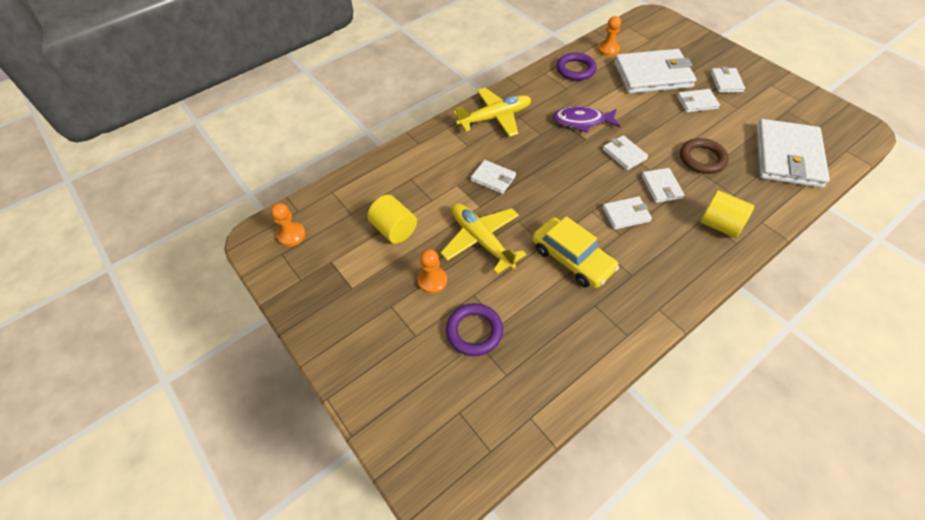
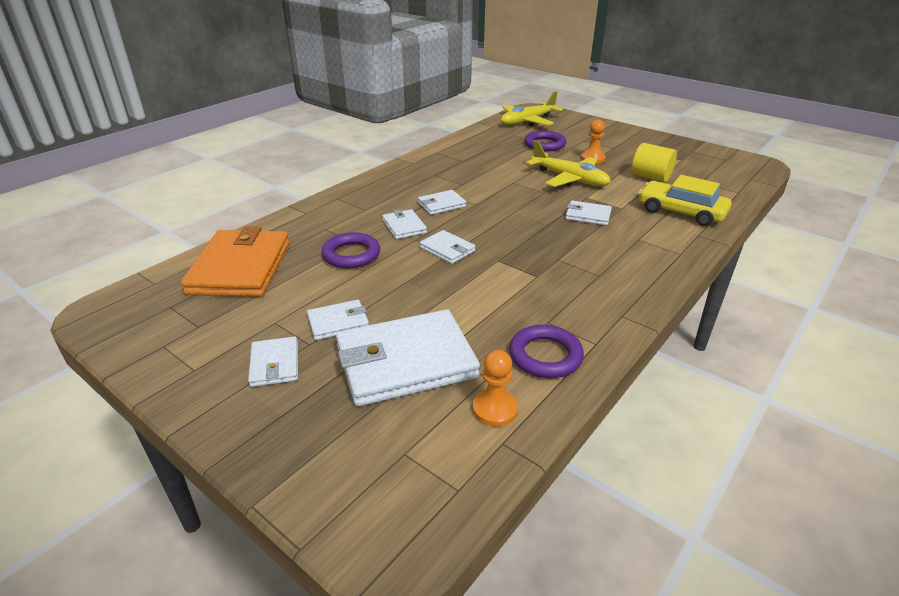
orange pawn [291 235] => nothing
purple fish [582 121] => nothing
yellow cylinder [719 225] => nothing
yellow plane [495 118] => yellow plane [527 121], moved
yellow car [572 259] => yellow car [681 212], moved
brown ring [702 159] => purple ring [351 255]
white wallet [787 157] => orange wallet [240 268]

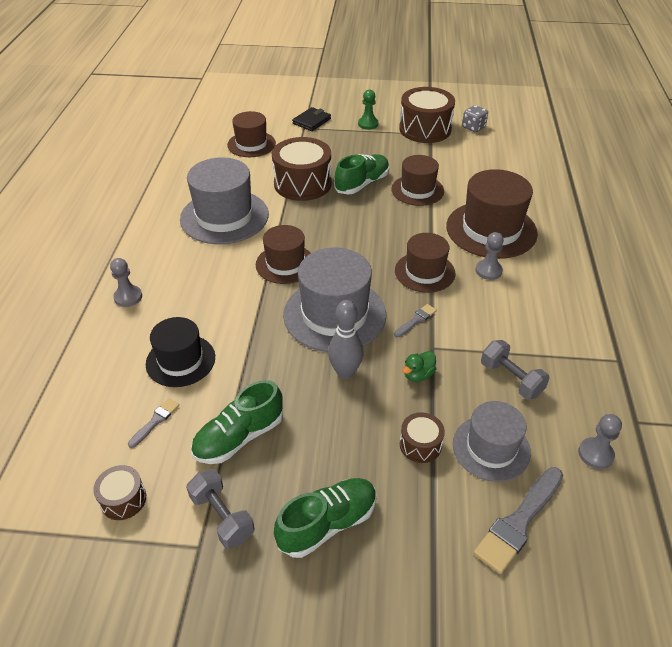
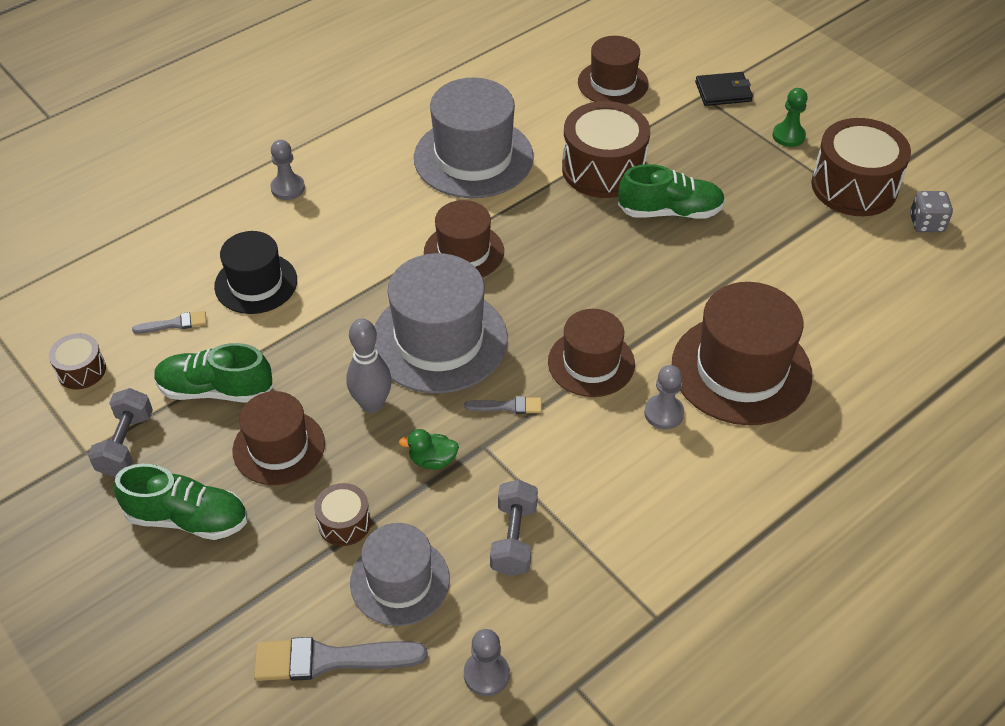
brown hat [417 190] => brown hat [279 447], moved

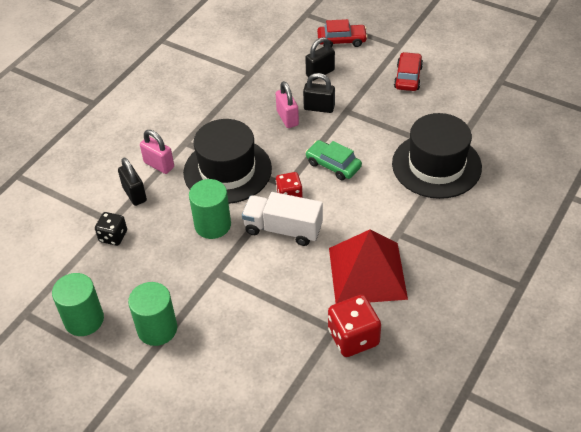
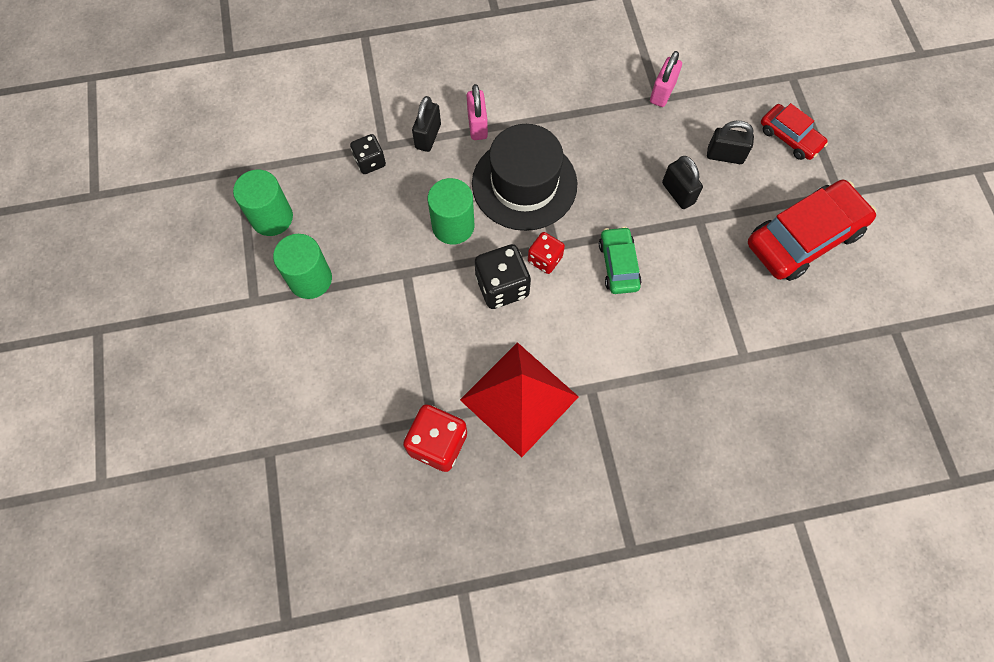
black hat [436 165] => nothing
pink padlock [287 118] => pink padlock [662 92], moved
white truck [283 229] => black dice [502 286]
red car [408 77] => red car [804 237], x1.82

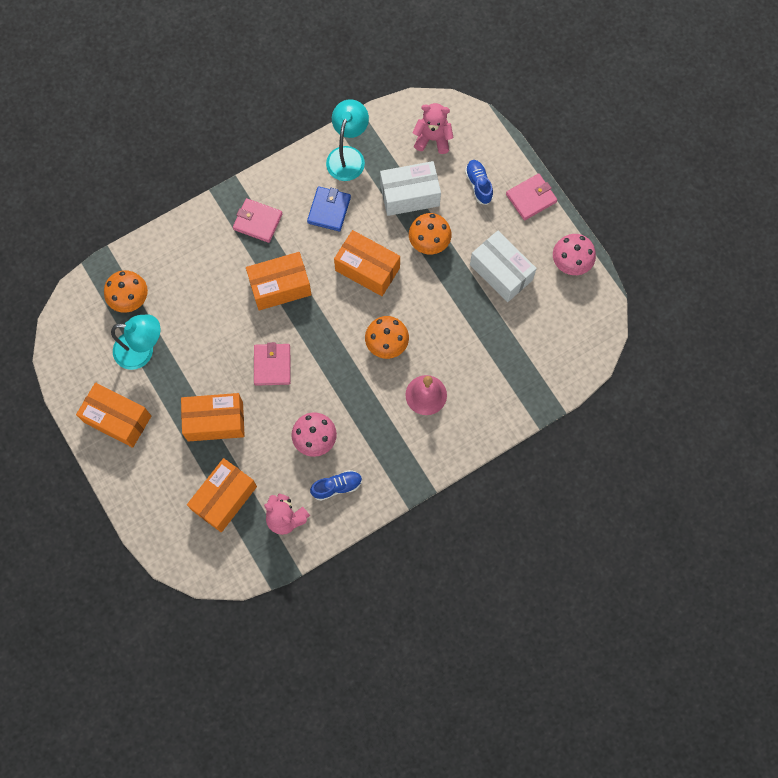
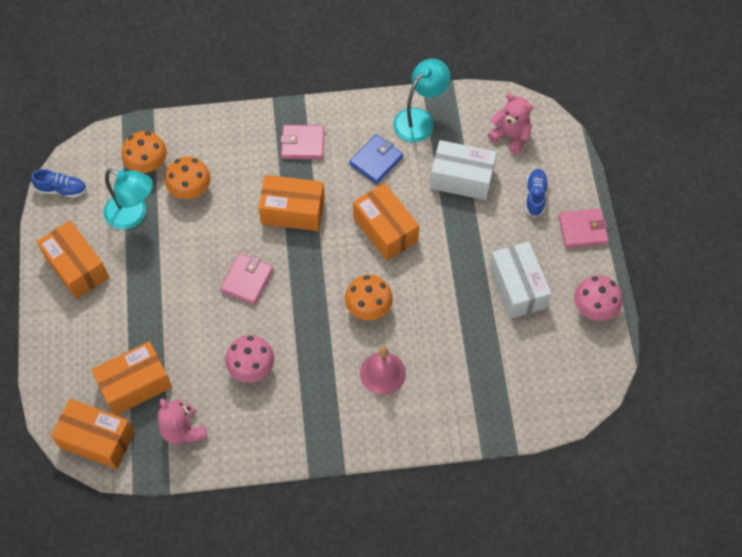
orange box [215 421] => orange box [97 439], moved
blue shoe [337 486] => blue shoe [62 189], moved
orange mushroom [429 242] => orange mushroom [190 189], moved
pink wallet [257 222] => pink wallet [302 144], 45 degrees counterclockwise

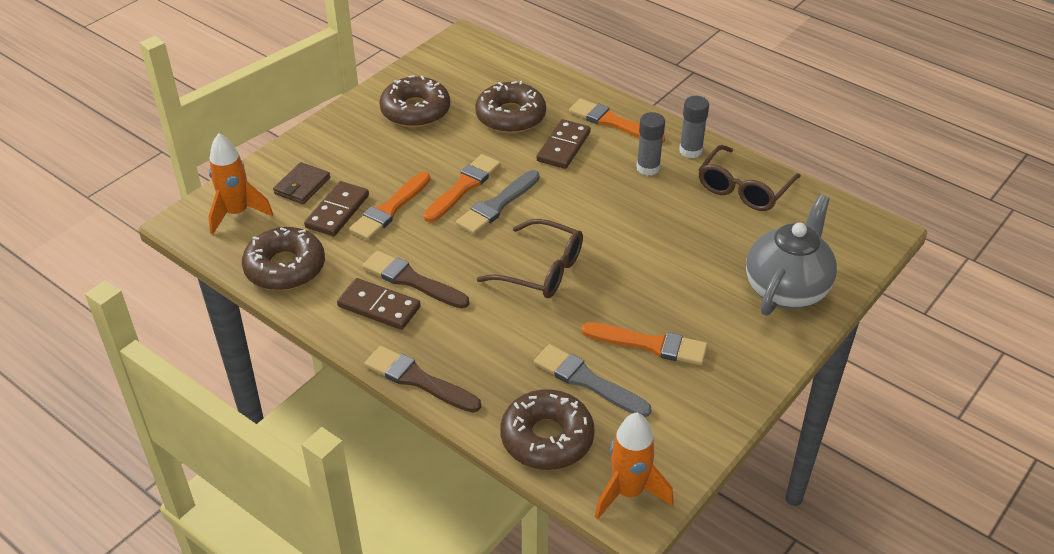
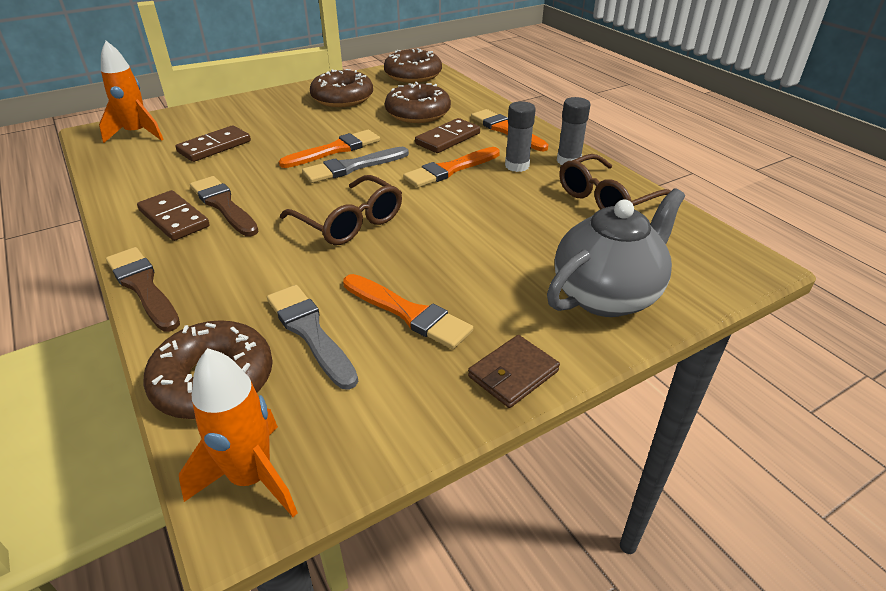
brown donut [285 268] => brown donut [413 75], moved
brown wallet [302 186] => brown wallet [513 374], moved
orange brush [389 209] => orange brush [450 169], moved

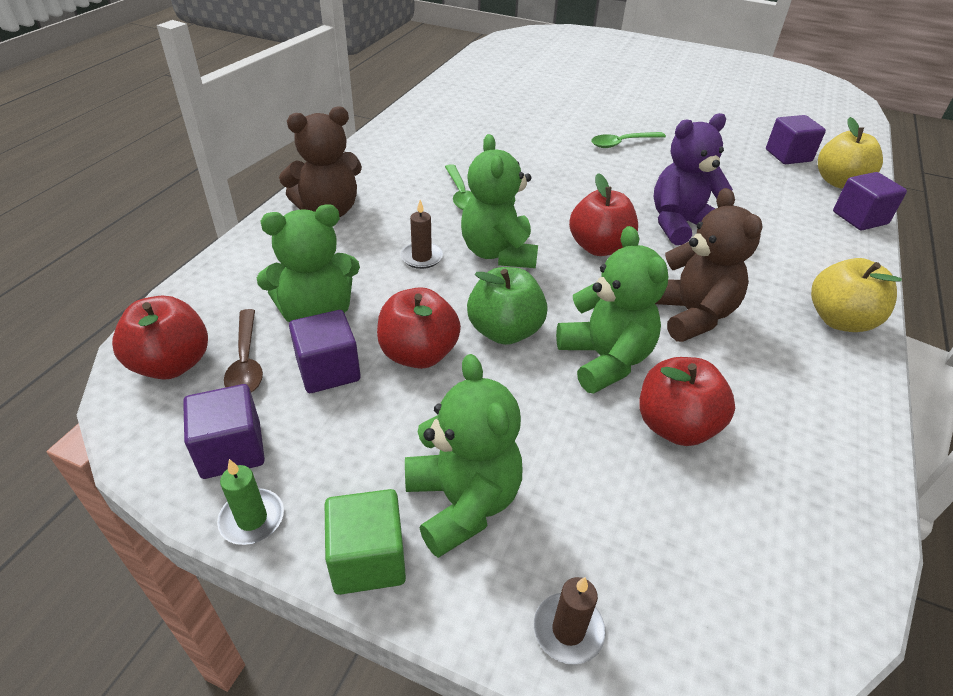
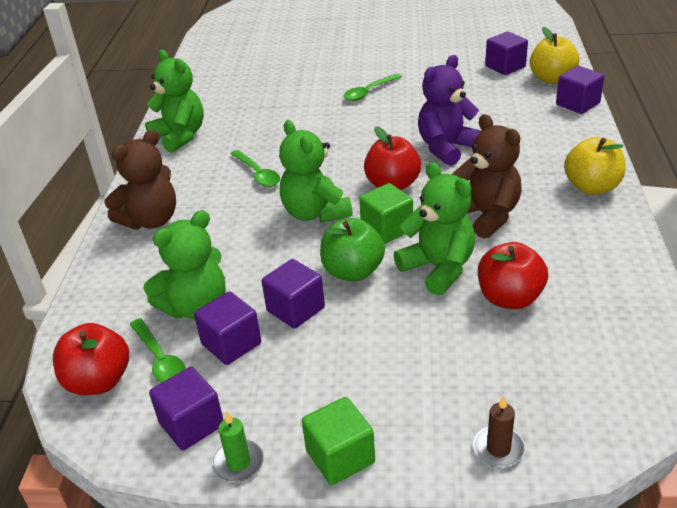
brown candle [421 257] => nothing
nothing => green cube [387 229]
green teddy bear [462 502] => green teddy bear [180 136], moved
red apple [418 354] => purple cube [295 309]
brown spoon [246 362] => green spoon [160 359]

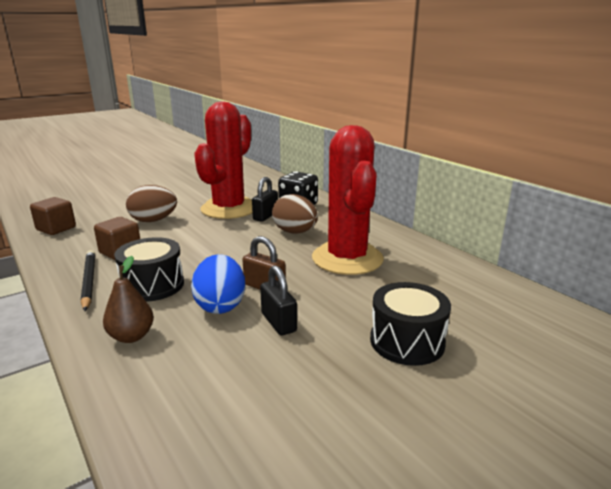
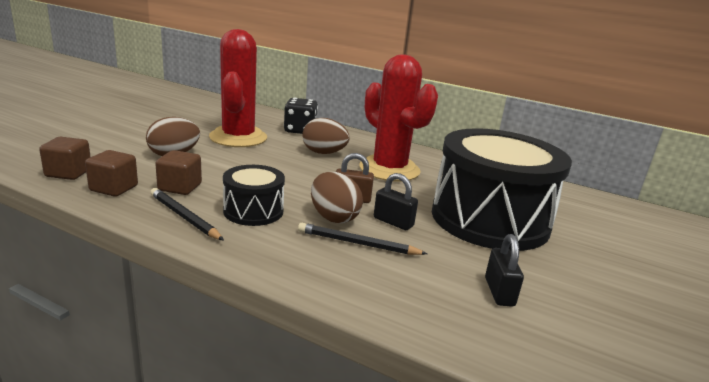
brown pear [131 336] => nothing
nothing => brown cube [114 188]
nothing => black pencil [357 243]
black padlock [265 216] => black padlock [499 292], moved
blue egg [220 305] => brown egg [333 217]
black drum [407 341] => black drum [489 219], x2.11

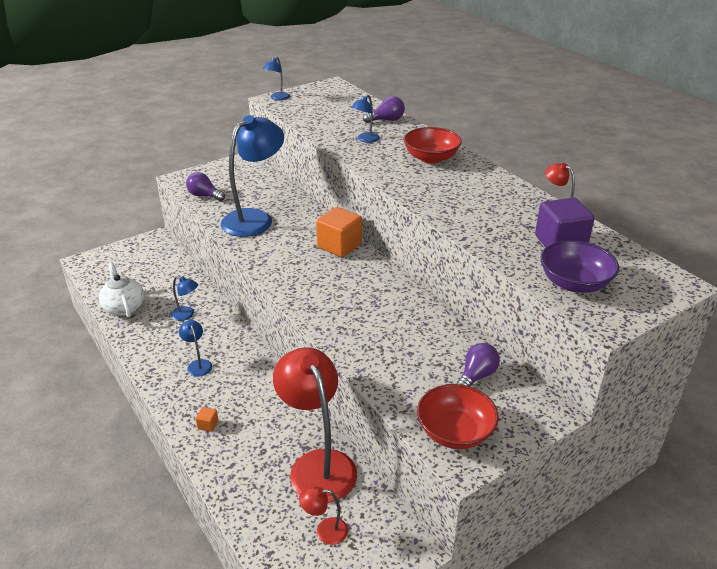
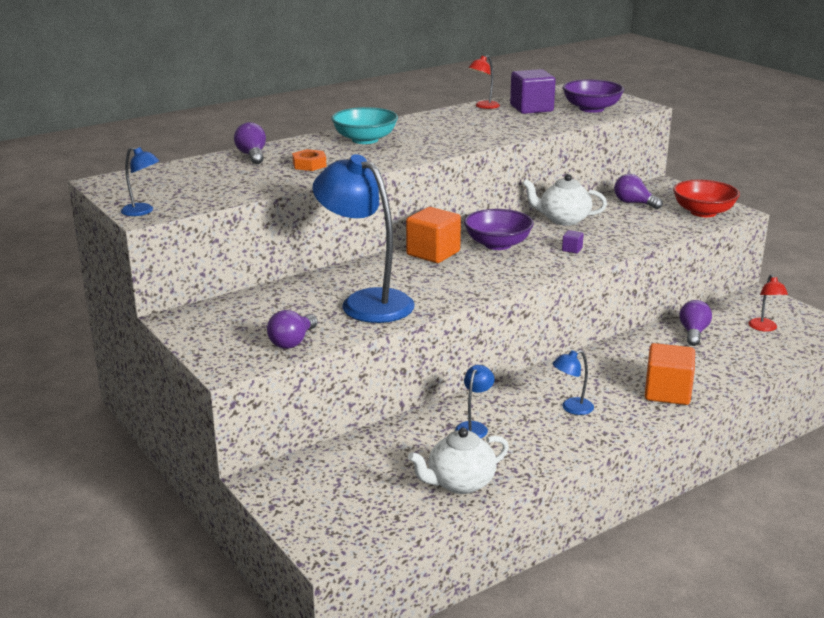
nothing => purple bowl [497 244]
nothing => white teapot [563 220]
nothing => purple cube [572 249]
red lamp [318 464] => purple light bulb [693 333]
blue lamp [365 139] => orange nut [309 165]
red bowl [431 158] => turquoise bowl [365 140]
orange cube [208 425] => orange cube [667 392], x2.36

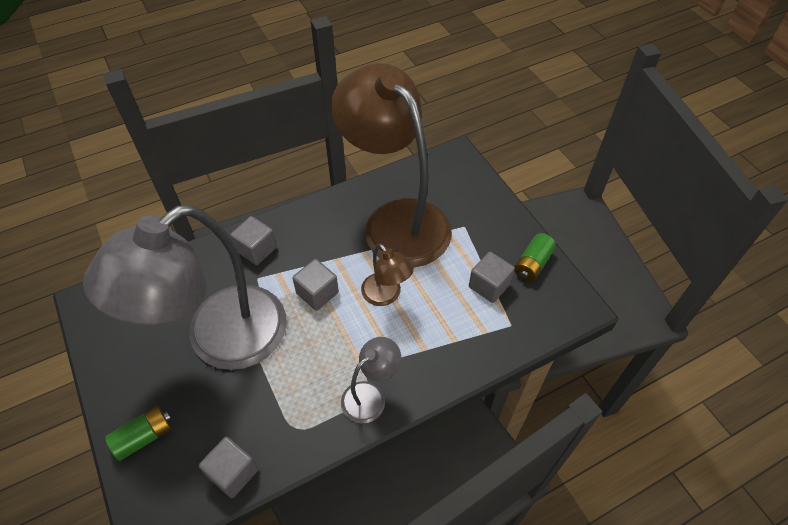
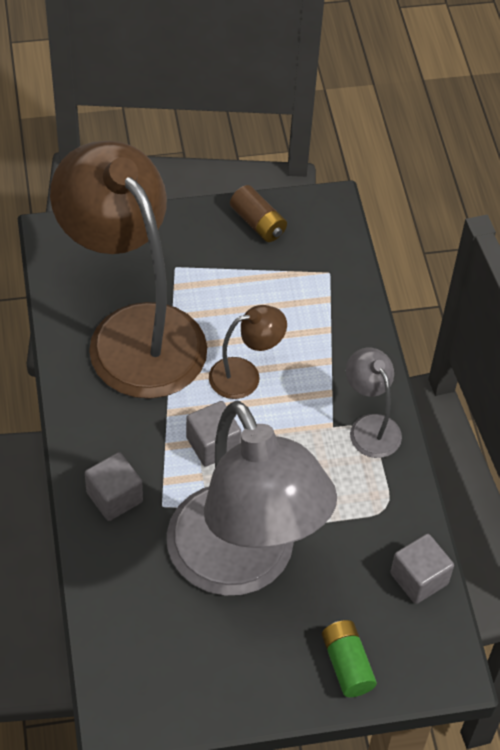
grey cube [489 285] => nothing
green battery [532 264] => brown battery [258 223]
brown lamp [396 220] => brown lamp [134 332], 75 degrees clockwise

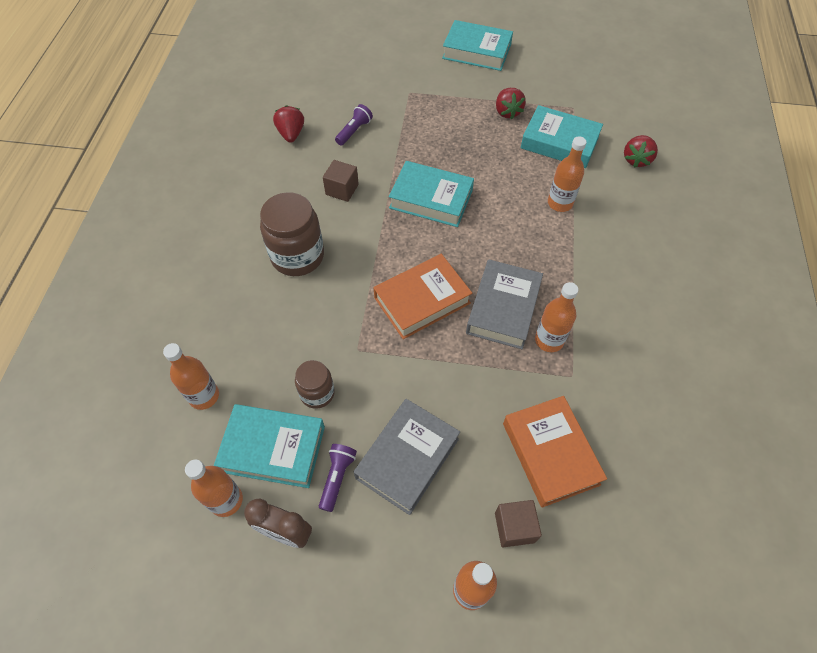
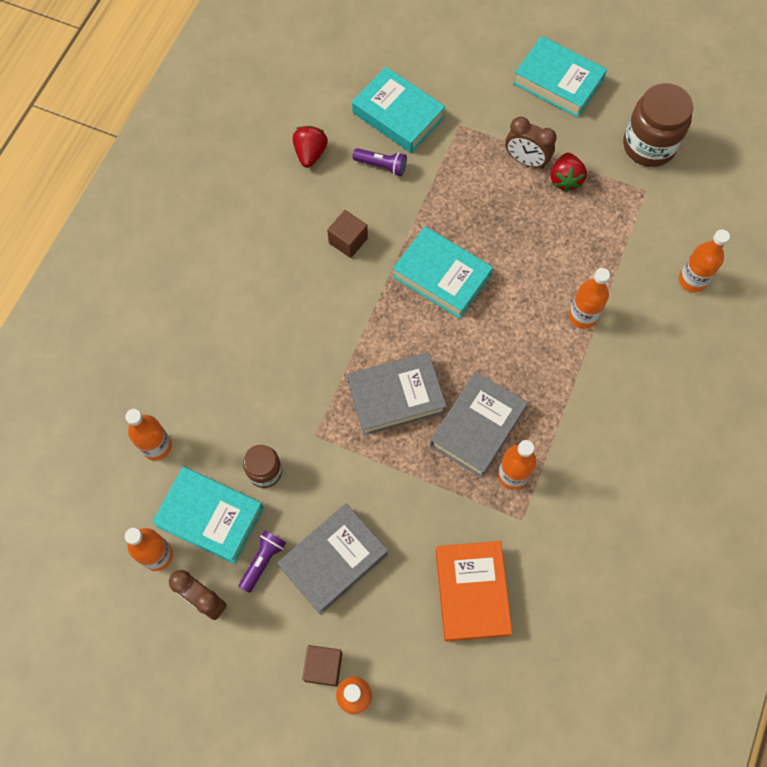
nothing => brown clock [526 160]
brown jar [297 256] => brown jar [649 145], moved
brown cube [514 527] => brown cube [323 667], moved
turquoise book [559 142] => turquoise book [398 115], moved
red strawberry [636 160] => orange bottle [692 280]
orange book [422 300] => grey book [396 397]
purple flashlight [354 131] => purple flashlight [381 165], 60 degrees clockwise

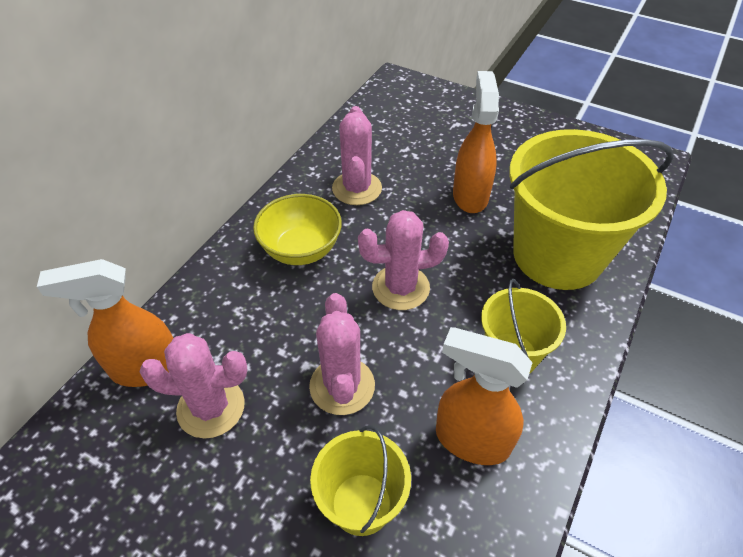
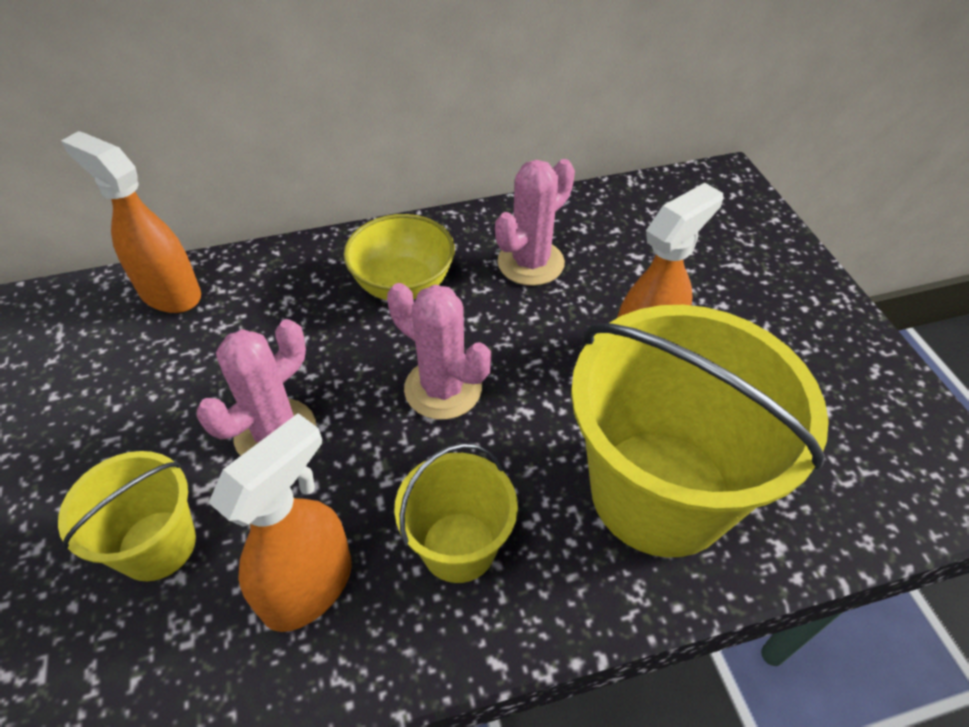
pink cactus [211 407] => nothing
orange spray bottle [471 440] => orange spray bottle [309 586], 60 degrees clockwise

